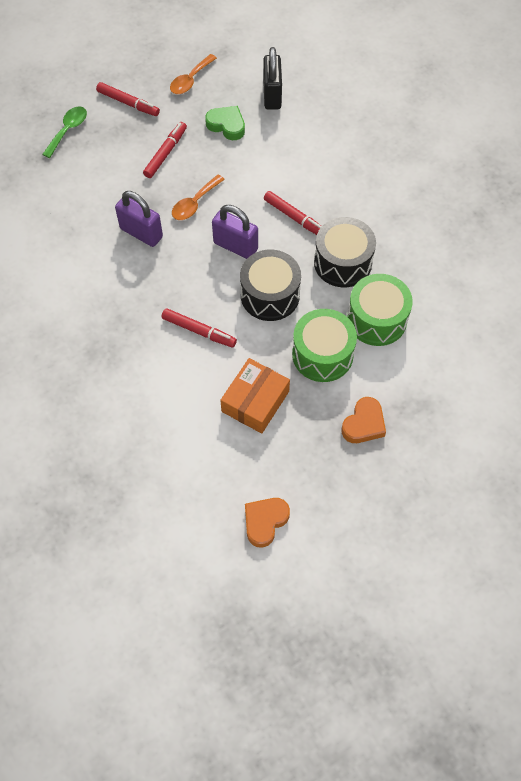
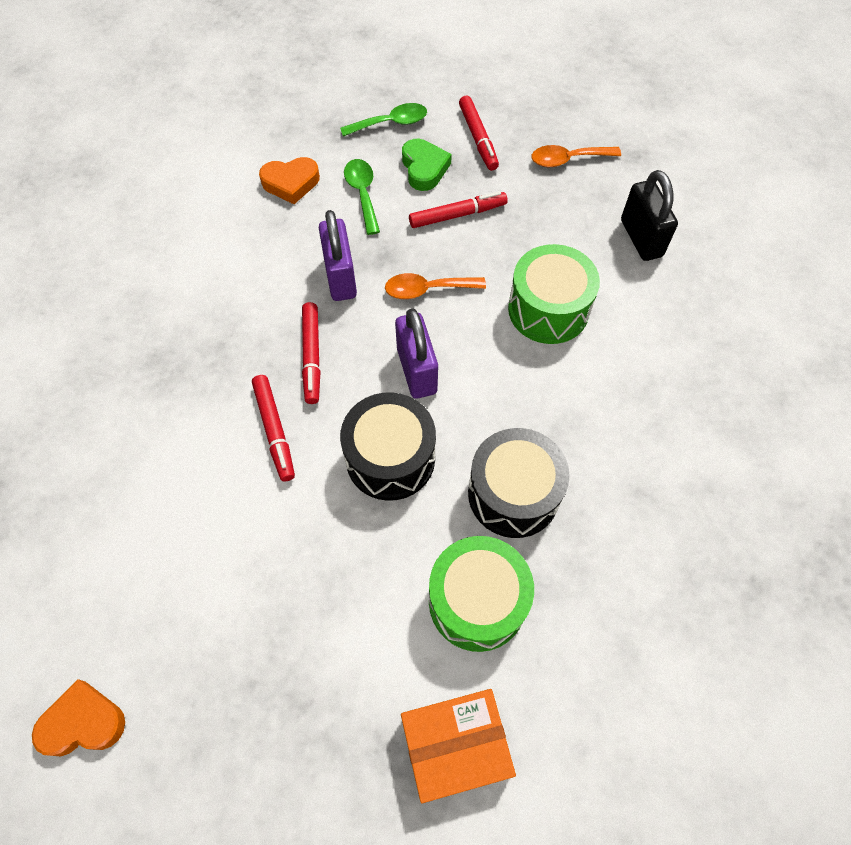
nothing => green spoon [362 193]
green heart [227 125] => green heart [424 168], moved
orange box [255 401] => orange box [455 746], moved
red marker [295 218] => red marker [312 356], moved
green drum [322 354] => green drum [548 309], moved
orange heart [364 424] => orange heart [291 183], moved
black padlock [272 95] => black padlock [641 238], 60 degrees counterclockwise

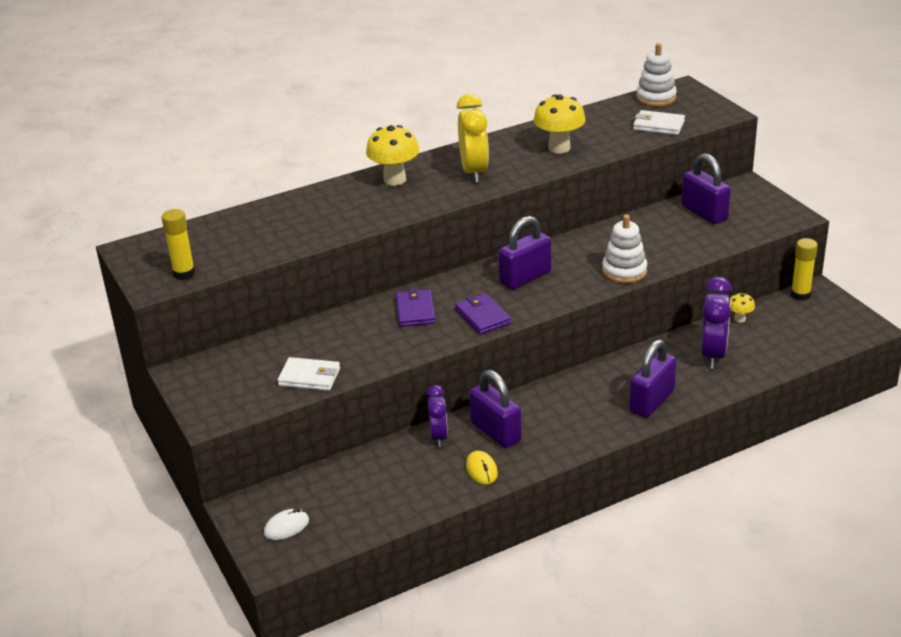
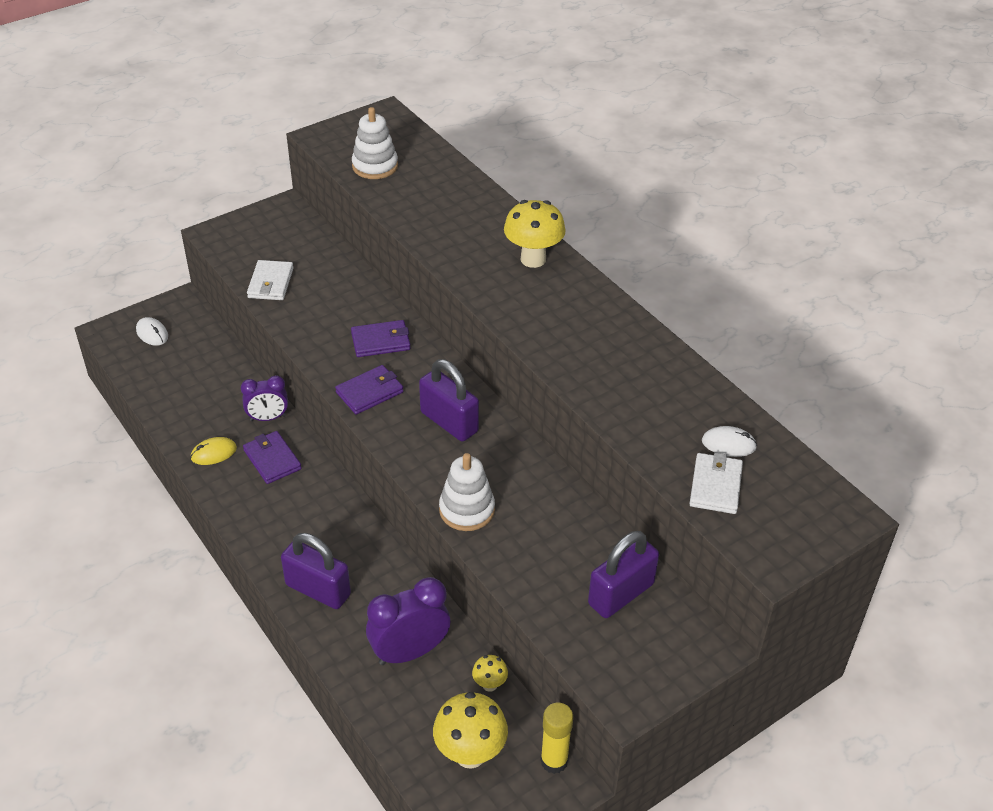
yellow glue stick [184 274] => nothing
yellow clock [474 172] => nothing
nothing => white mouse [728 444]
yellow mushroom [559 148] => yellow mushroom [470 754], moved
white stacking toy [656 98] => white stacking toy [375 166], moved
purple padlock [495 431] => purple wallet [272 459]
purple clock [713 354] => purple clock [409 652], 150 degrees clockwise

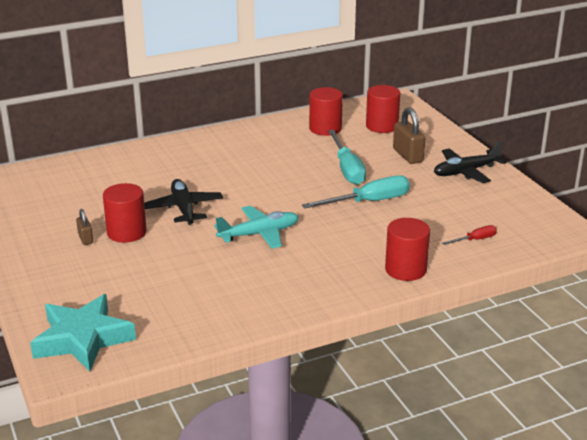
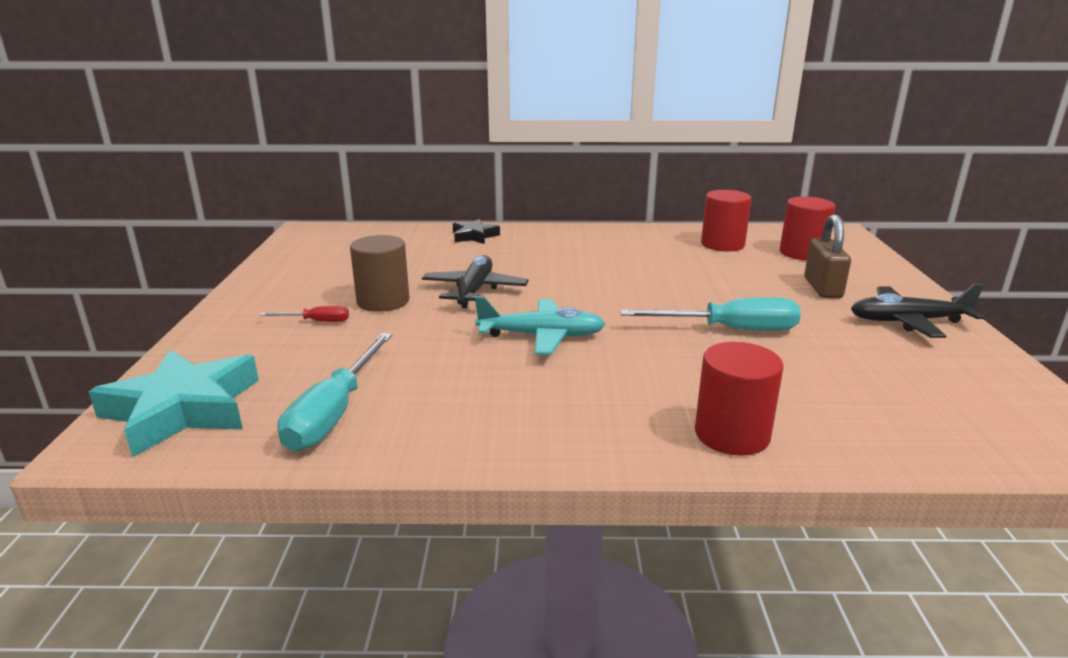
brown padlock [85 238] => nothing
nothing => black star [474 236]
turquoise screwdriver [347 169] => turquoise screwdriver [334 413], moved
red screwdriver [475 240] => red screwdriver [316 321], moved
red cylinder [126 232] => brown cylinder [383 301]

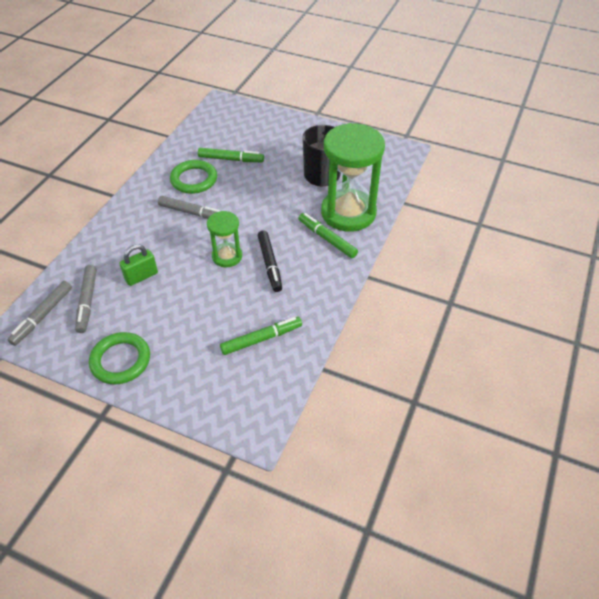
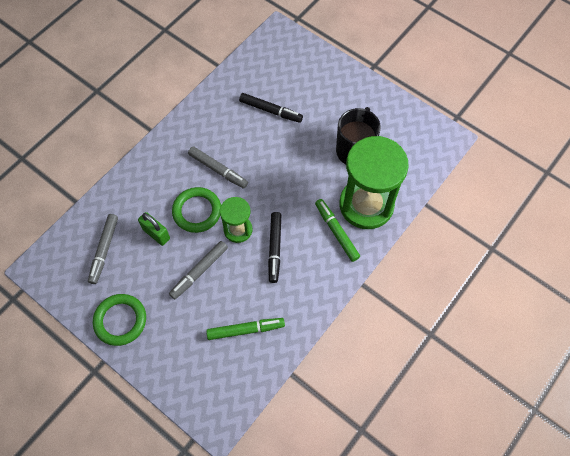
grey marker [43 316] => grey marker [199 271], moved
green ring [194 179] => green ring [197 211], moved
green marker [231 159] => black marker [270 110]
green padlock [141 276] => green padlock [156 234], 60 degrees clockwise

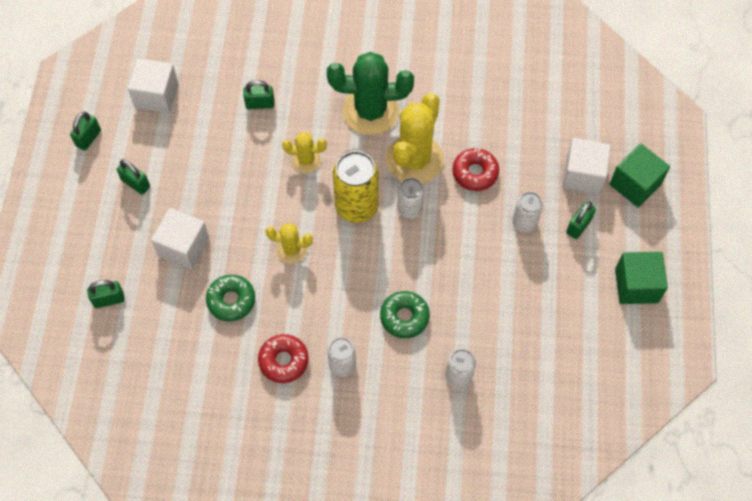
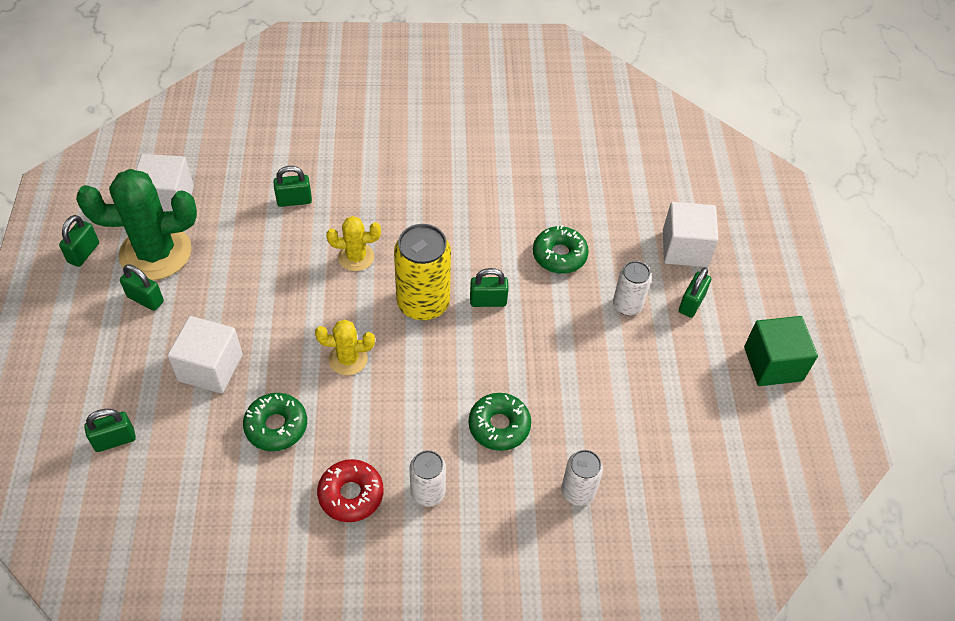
yellow cactus [414 160] => nothing
green cube [635 184] => nothing
green cactus [370 111] => green cactus [155 253], moved
white can [409 209] => green padlock [488 301]
red donut [475 173] => green donut [559 255]

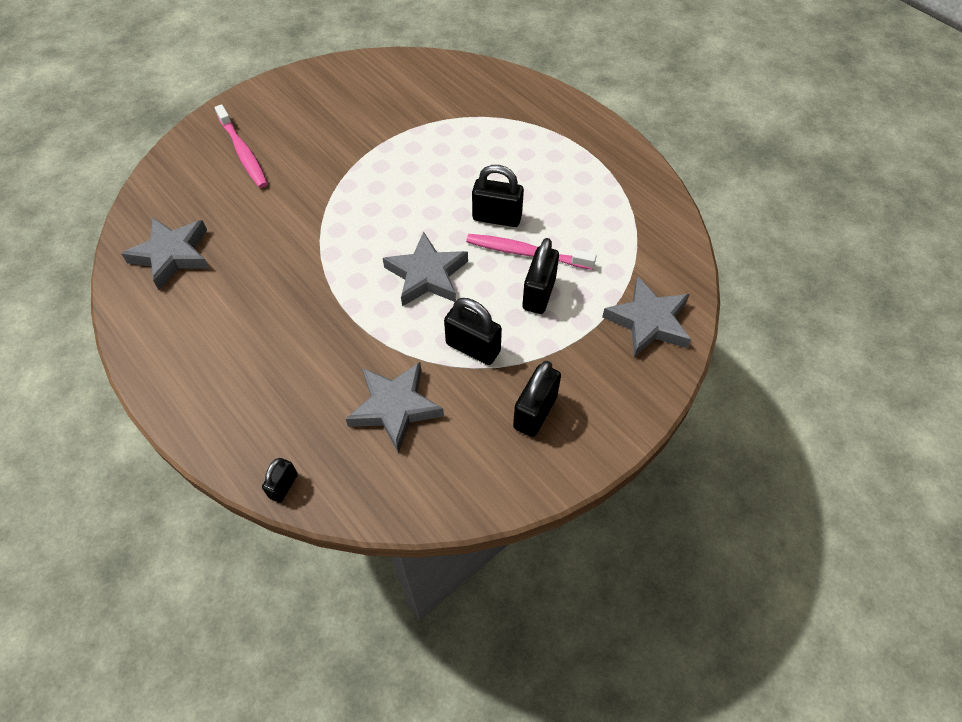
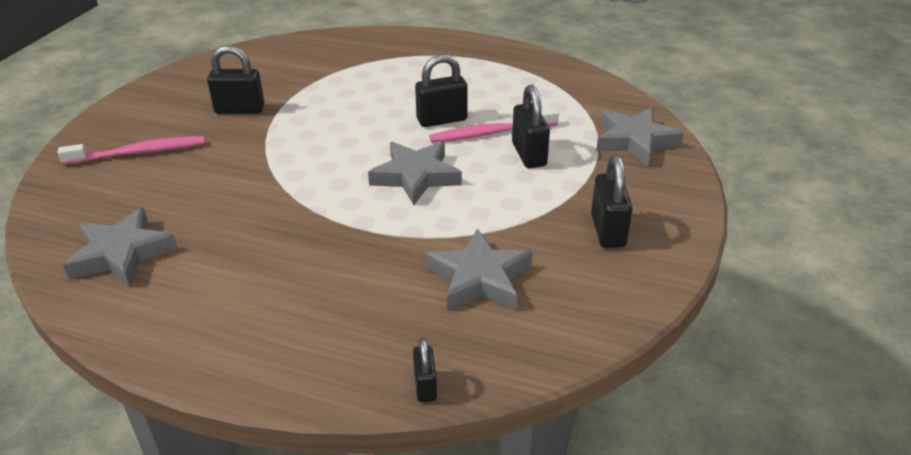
black padlock [473 348] => black padlock [240 110], moved
pink toothbrush [243 153] => pink toothbrush [139 153], 45 degrees counterclockwise

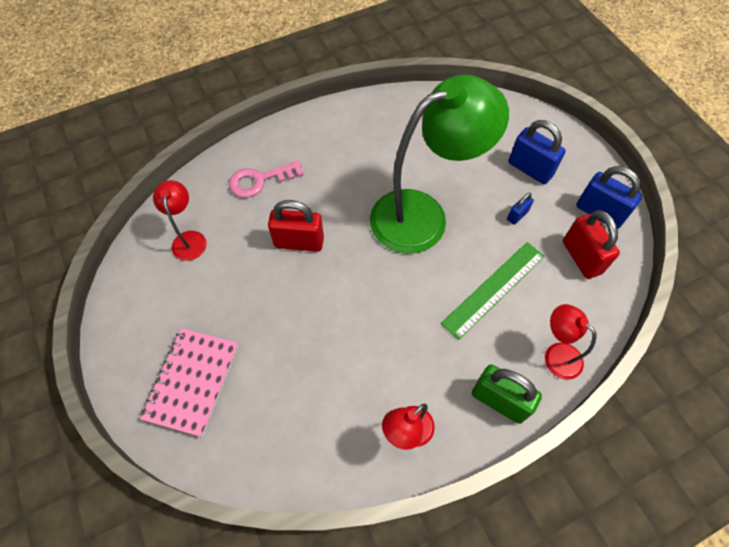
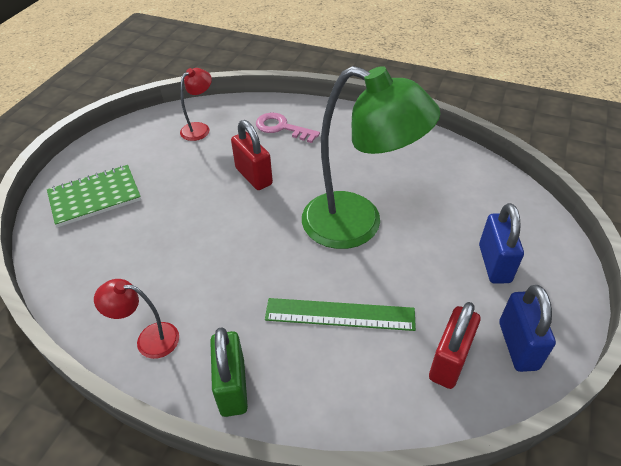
blue padlock [517 215] => nothing
red lamp [556 355] => nothing
pink notebook [192 382] => green notebook [95 197]

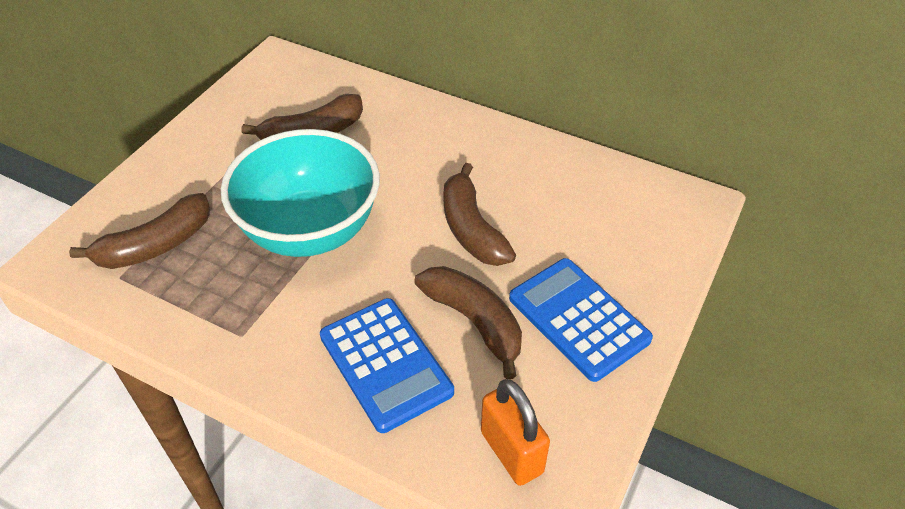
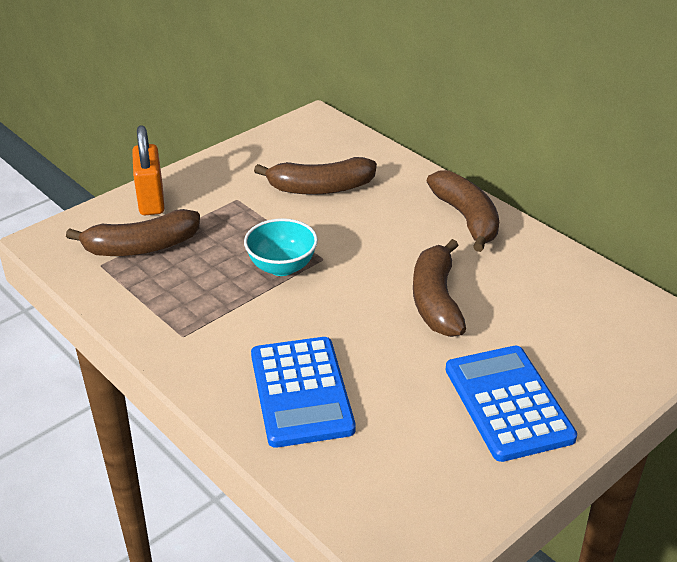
brown banana [475 322] => brown banana [466 219], moved
orange padlock [511 452] => orange padlock [151 201], moved
turquoise bowl [310 231] => turquoise bowl [282 267], x0.50

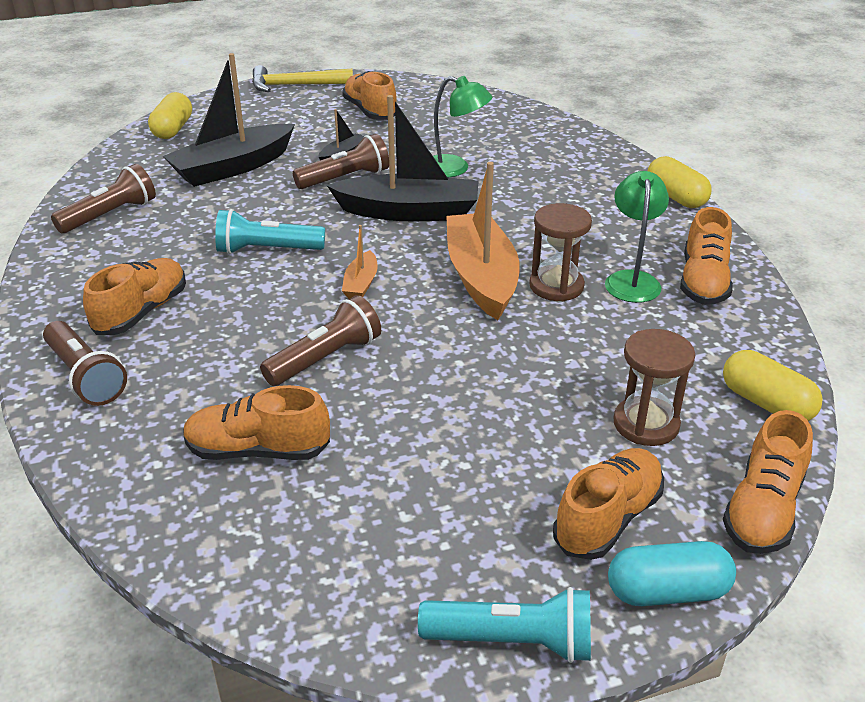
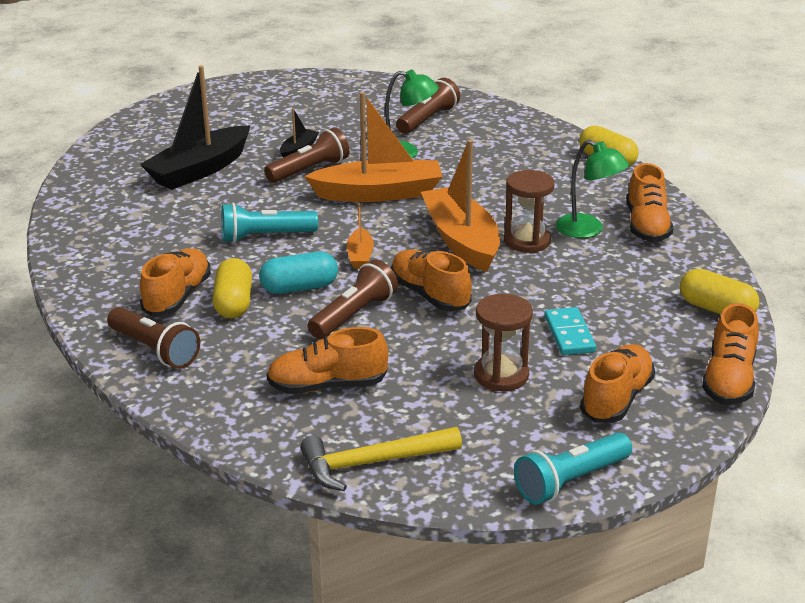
nothing => turquoise domino [569 334]
brown flashlight [110 215] => brown flashlight [428 120], moved
yellow capsule [173 129] => yellow capsule [234 303], moved
yellow hammer [295 85] => yellow hammer [372 463], moved
orange shoe [370 111] => orange shoe [430 295], moved
turquoise capsule [667 591] => turquoise capsule [299 287], moved
brown hourglass [646 424] => brown hourglass [501 375], moved
black boat [409 212] => orange boat [379 193]
turquoise flashlight [512 641] => turquoise flashlight [570 481], 150 degrees clockwise
green lamp [631 280] => green lamp [588 230], 135 degrees clockwise

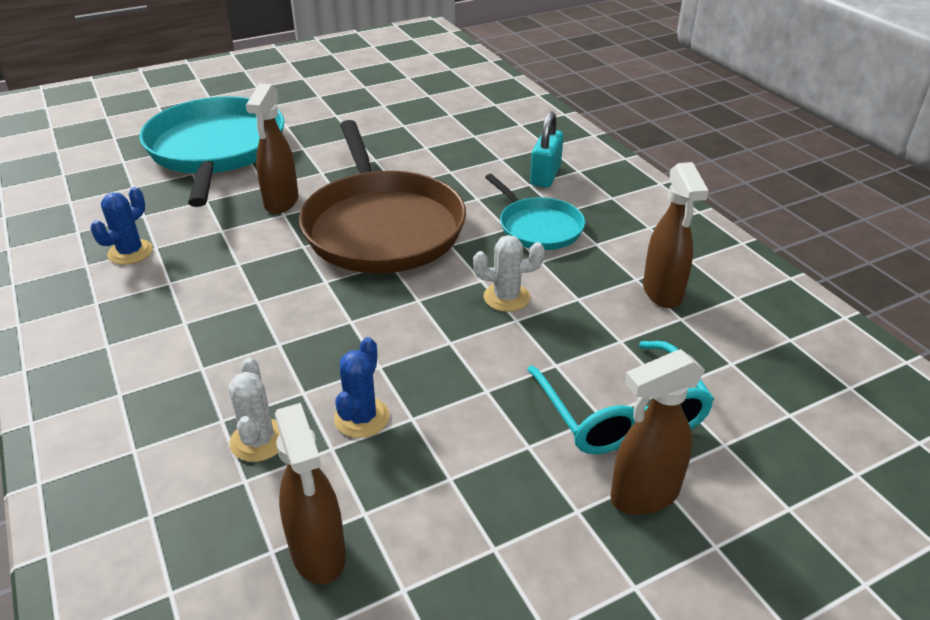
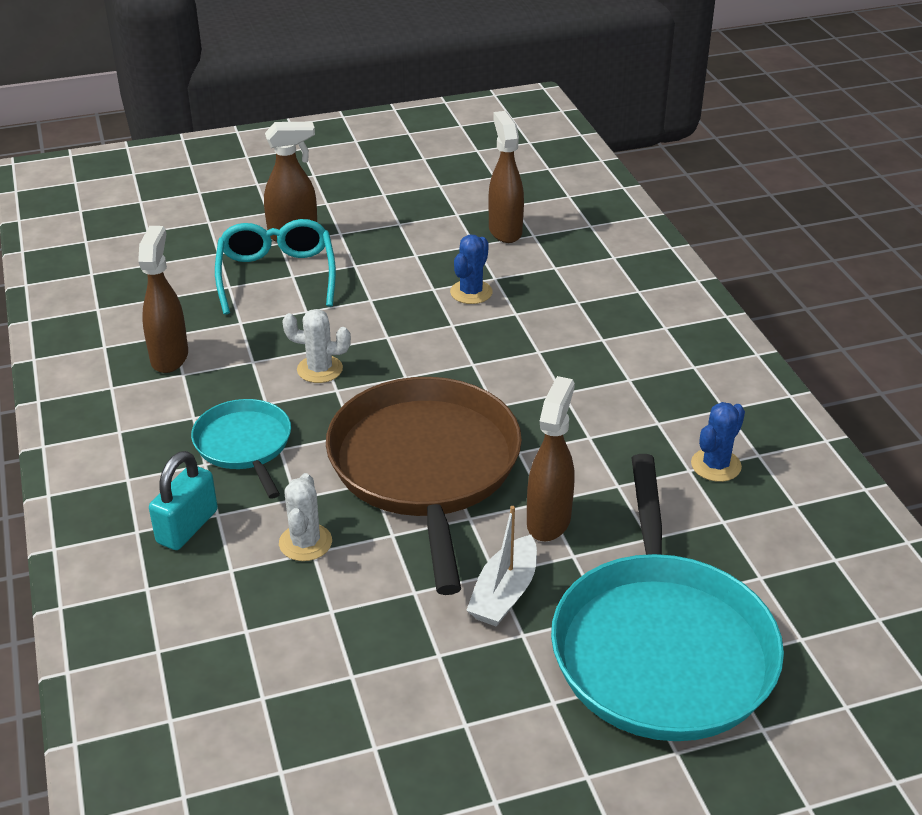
nothing => white boat [504 593]
white cactus [259 440] => white cactus [305 542], moved

